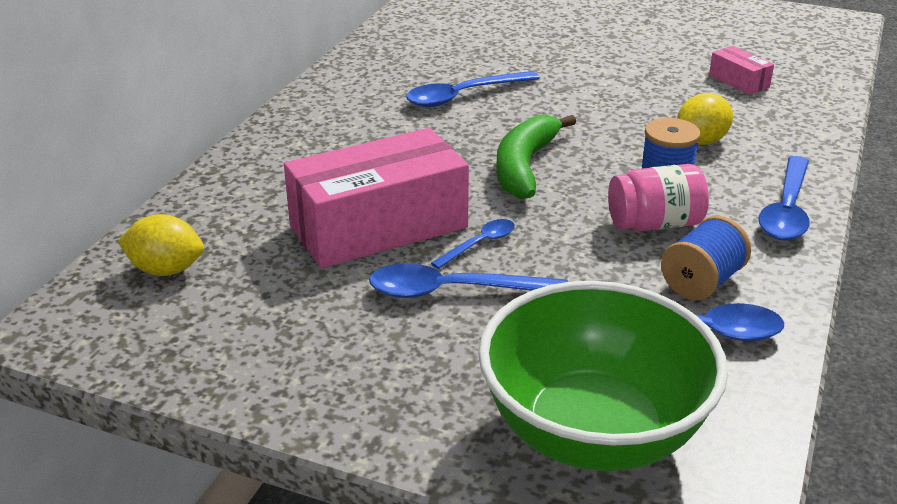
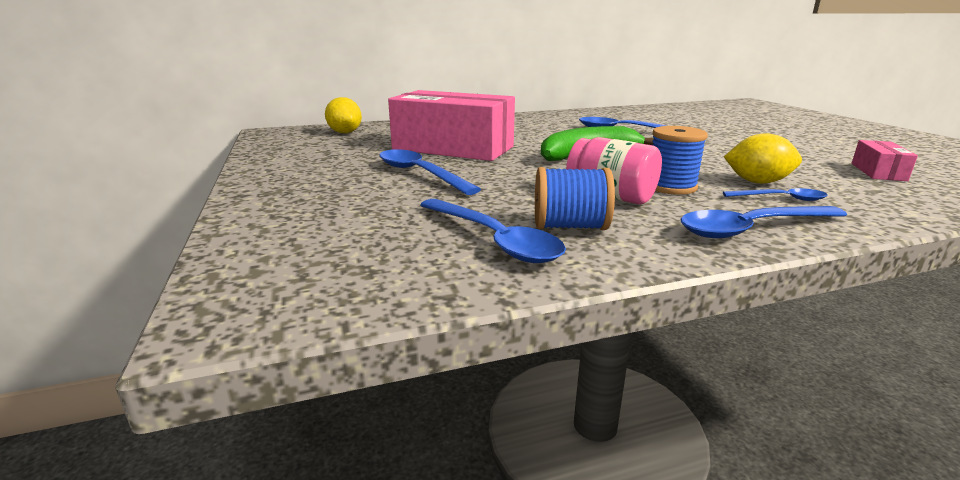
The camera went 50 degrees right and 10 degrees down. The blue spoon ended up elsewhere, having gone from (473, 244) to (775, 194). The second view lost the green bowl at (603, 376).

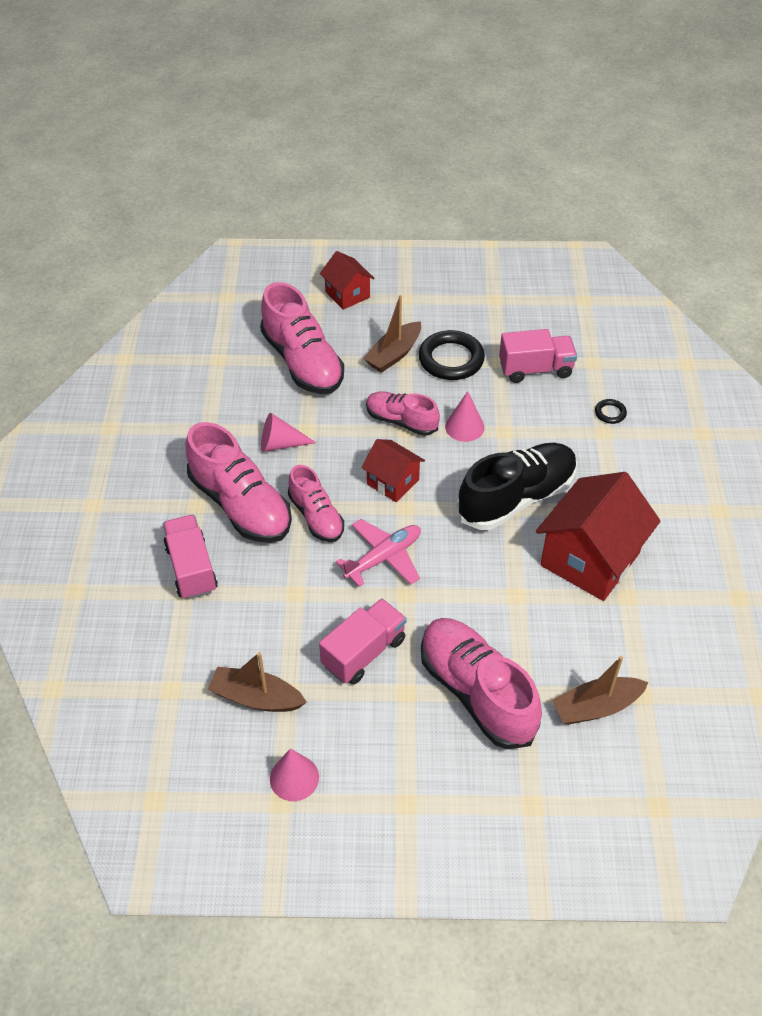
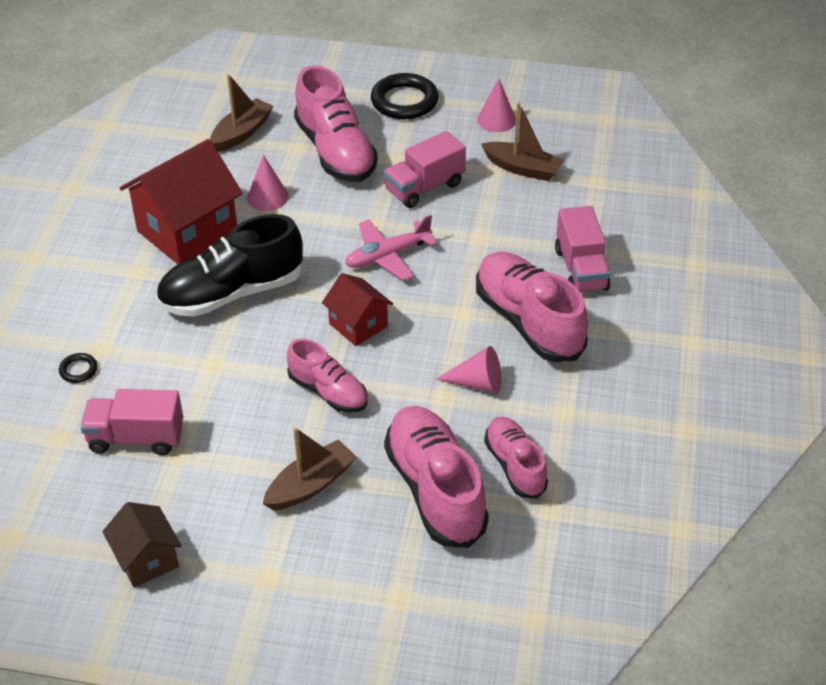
The camera went 170 degrees left and 5 degrees down. The second view gained the brown house at (142, 545). The brown boat at (600, 690) ended up facing another way, 45 degrees counterclockwise from before. The pink cone ended up elsewhere, having gone from (464, 416) to (268, 183). The black ring ended up elsewhere, having gone from (452, 355) to (405, 96). The pink shoe ended up elsewhere, having gone from (316, 503) to (516, 458). The second view lost the red house at (347, 280).

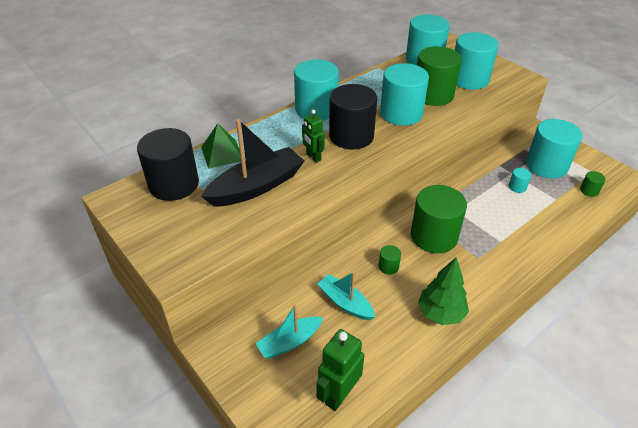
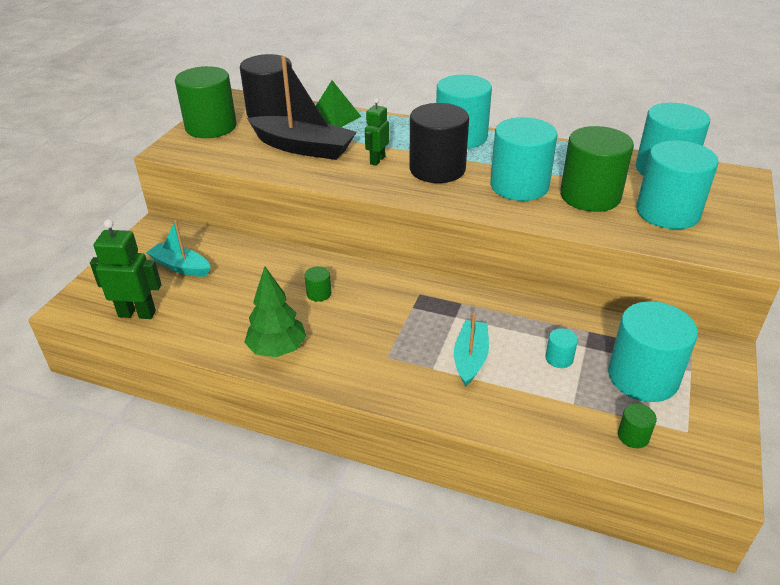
The camera went 60 degrees right and 5 degrees down. The green cylinder ended up elsewhere, having gone from (439, 219) to (206, 102). The turquoise boat ended up elsewhere, having gone from (346, 296) to (471, 349).

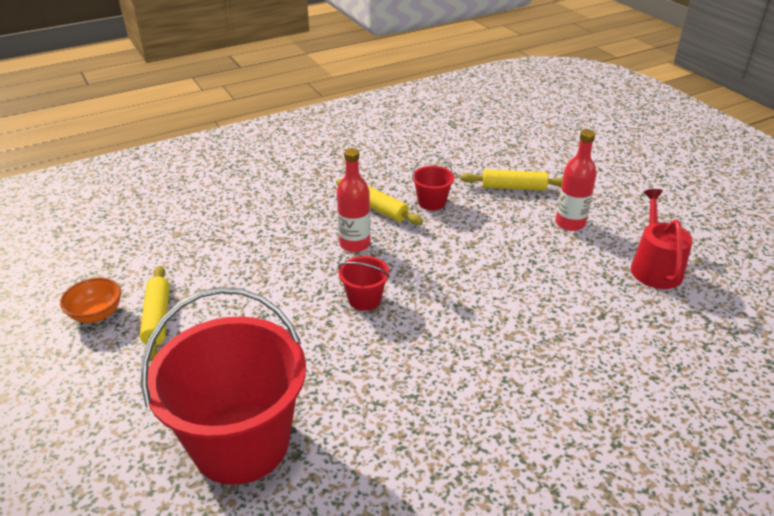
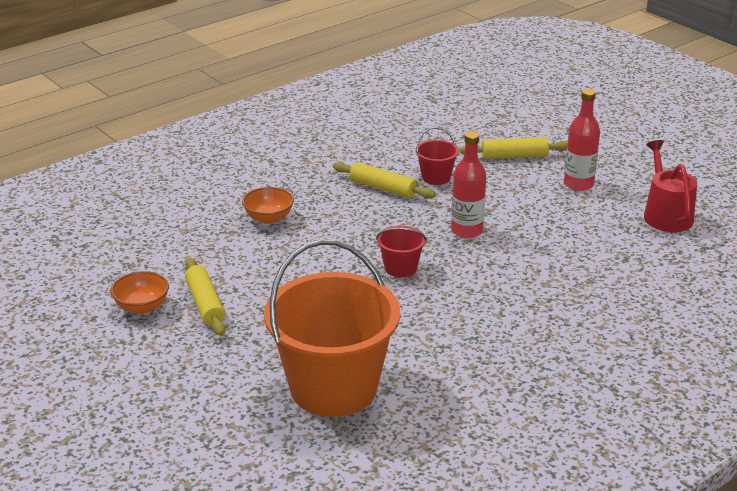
The camera went 10 degrees left and 5 degrees down. The second view gained the orange bowl at (268, 205). What was the red bucket at (223, 386) turned into the orange bucket at (332, 328). The red bottle ended up elsewhere, having gone from (353, 200) to (468, 184).

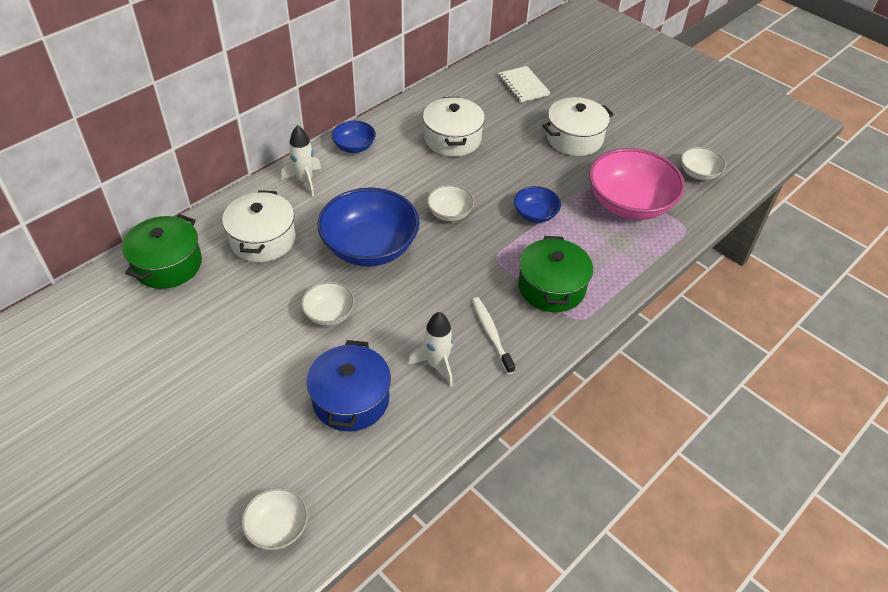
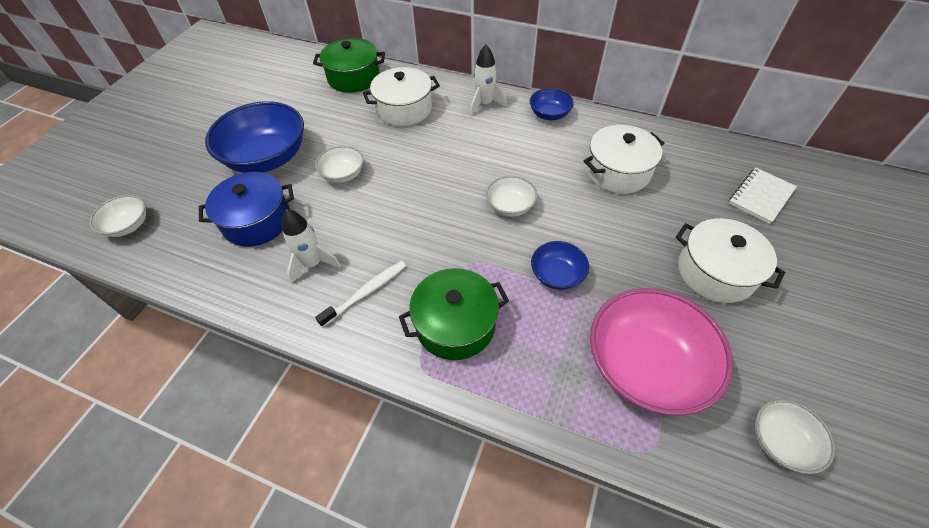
The camera went 70 degrees right and 5 degrees up. The blue bowl ended up elsewhere, having gone from (368, 226) to (254, 137).

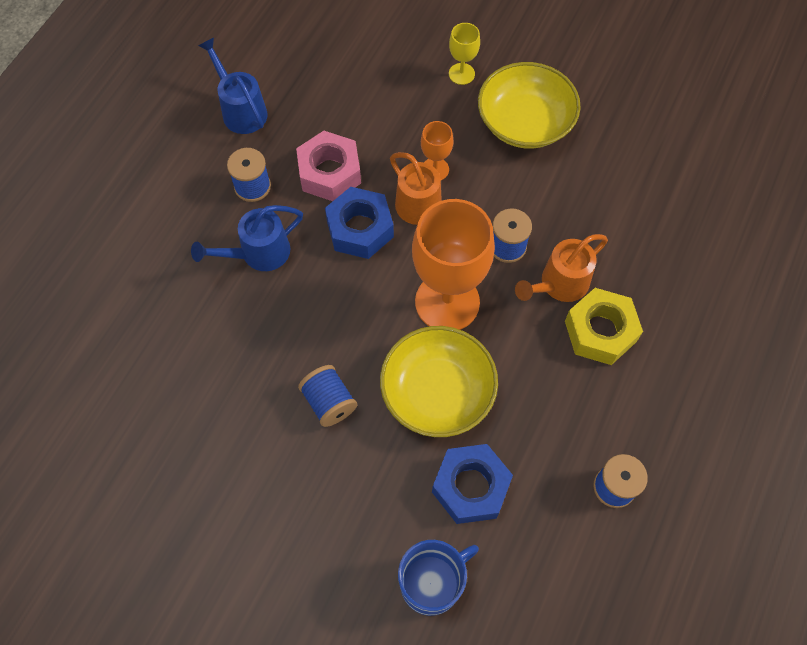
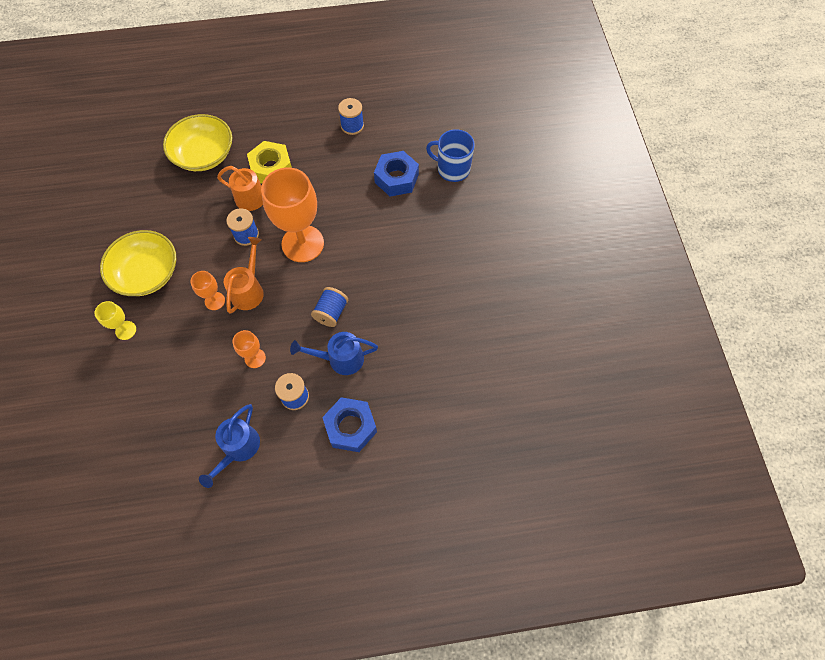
The camera went 125 degrees left and 0 degrees up. The yellow bowl ended up elsewhere, having gone from (439, 381) to (197, 142). Where the pink nut stood at (328, 166), the orange goblet came to stand at (249, 349). The blue watering can at (247, 238) ended up facing another way, 150 degrees clockwise from before. The blue spool ended up elsewhere, having gone from (327, 396) to (329, 307). The blue nut ended up elsewhere, having gone from (359, 223) to (349, 424).

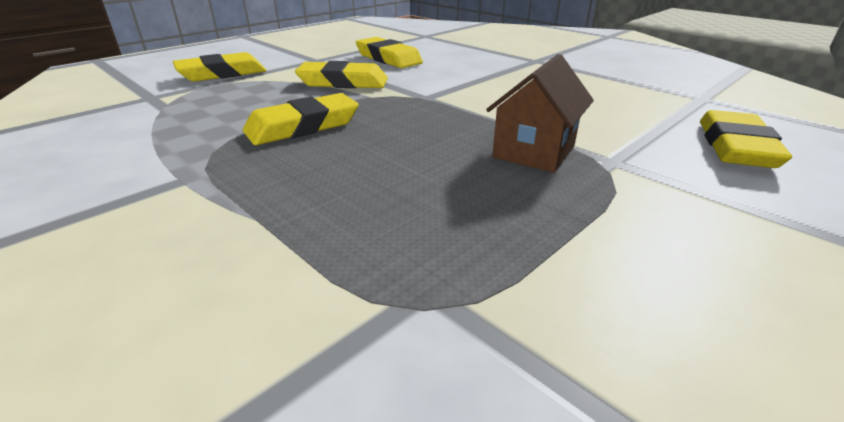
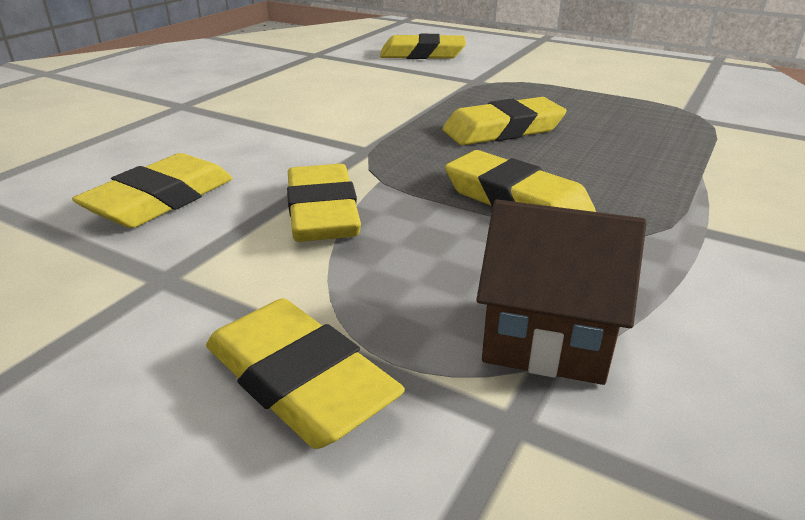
The camera went 105 degrees left and 0 degrees up. The second view gained the yellow eraser at (504, 121). The brown house ended up elsewhere, having gone from (540, 113) to (561, 292).

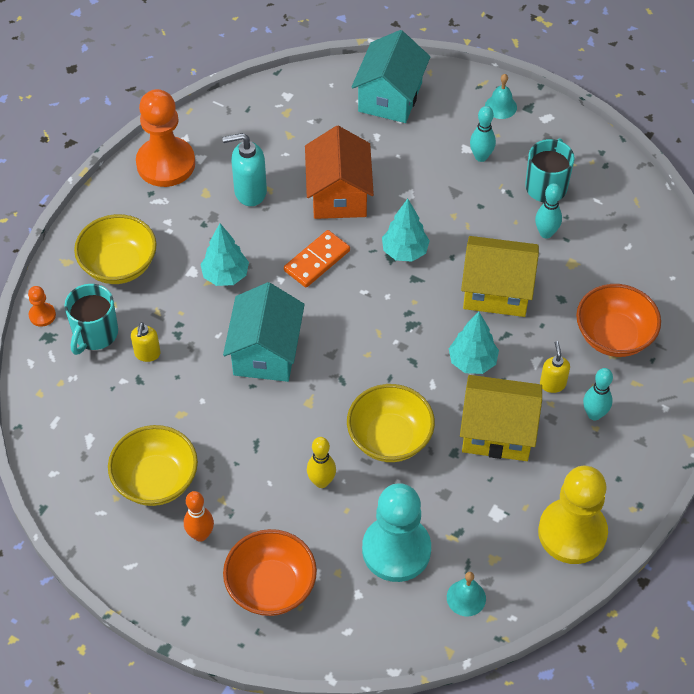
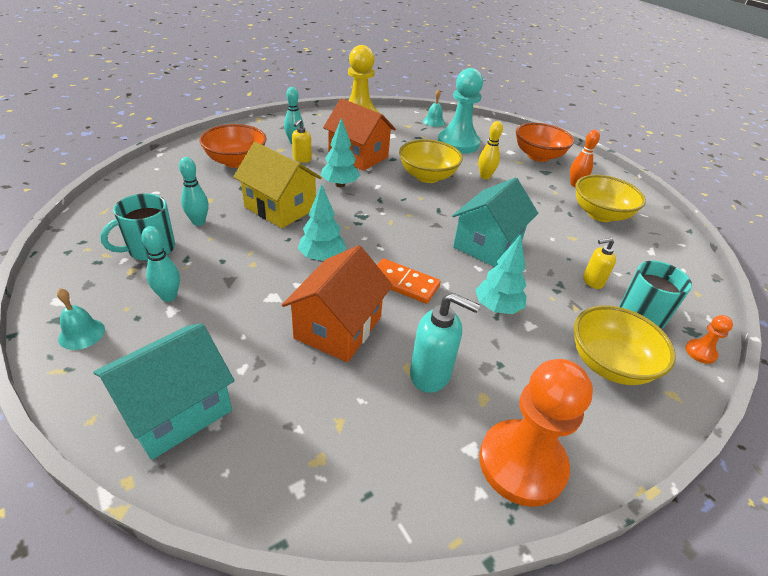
The camera went 155 degrees left and 15 degrees down. What was the yellow house at (501, 418) turned into the orange house at (359, 134). The orange domino at (317, 259) ended up facing another way, 45 degrees clockwise from before. The yellow soap dispenser at (146, 342) ended up facing another way, 135 degrees counterclockwise from before.

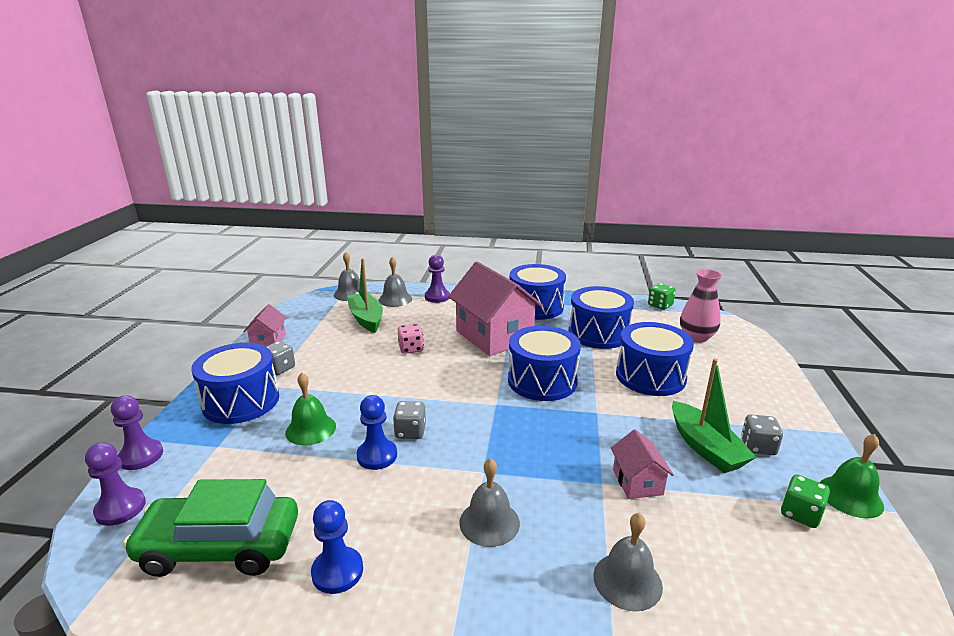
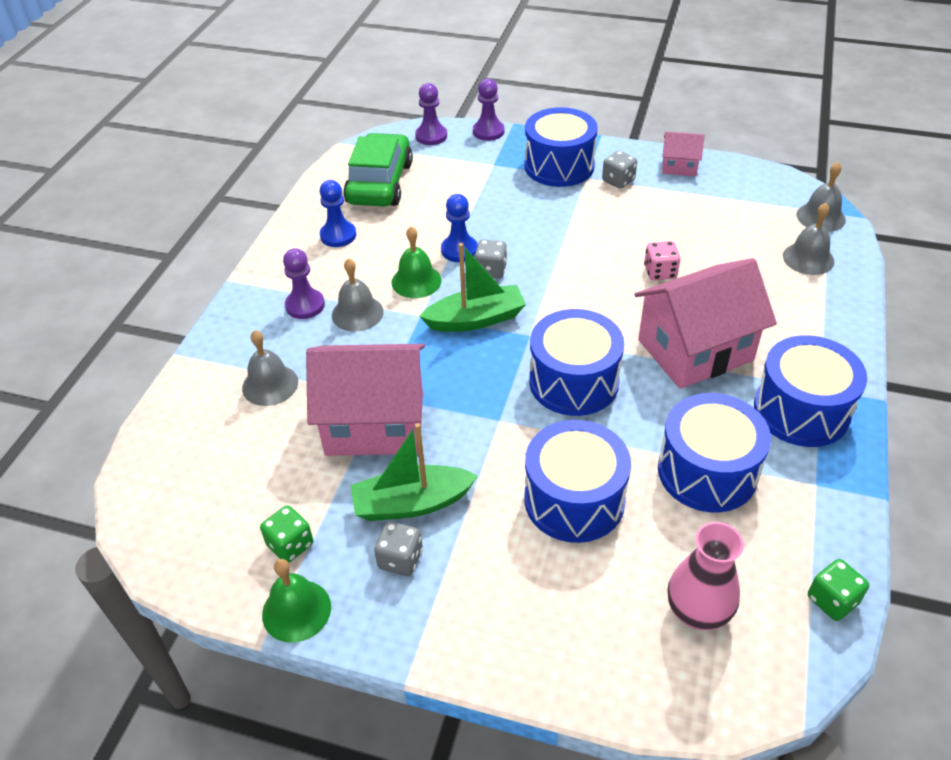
The camera went 100 degrees right and 20 degrees up. The purple pawn ended up elsewhere, having gone from (437, 278) to (304, 283). The size of the pink house at (642, 464) changed by a factor of 2.11. The green bell ended up elsewhere, having gone from (310, 409) to (416, 262). The green boat ended up elsewhere, having gone from (365, 295) to (472, 287).

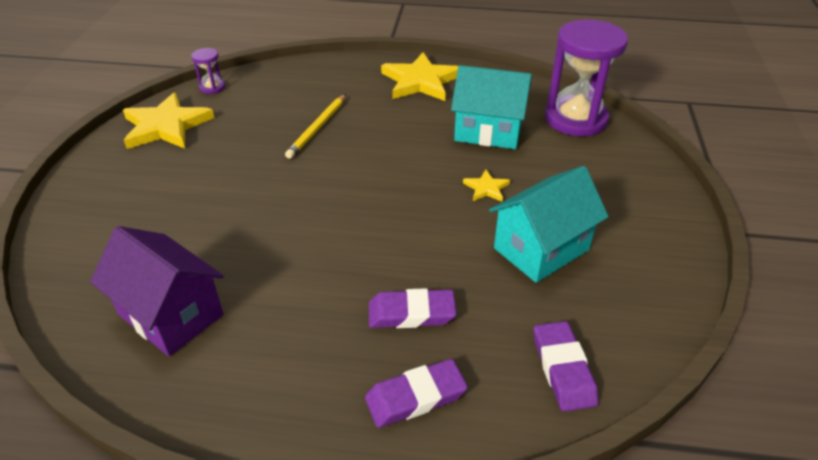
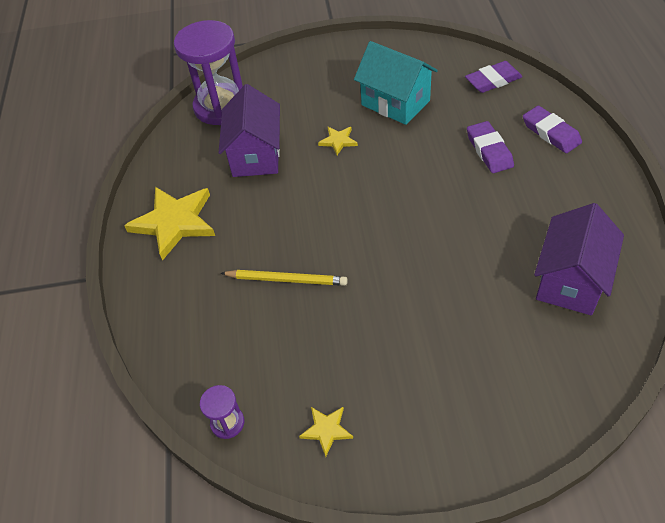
The camera went 100 degrees left and 10 degrees up. What was the turquoise house at (491, 107) turned into the purple house at (249, 130). The size of the yellow star at (168, 120) changed by a factor of 0.47.

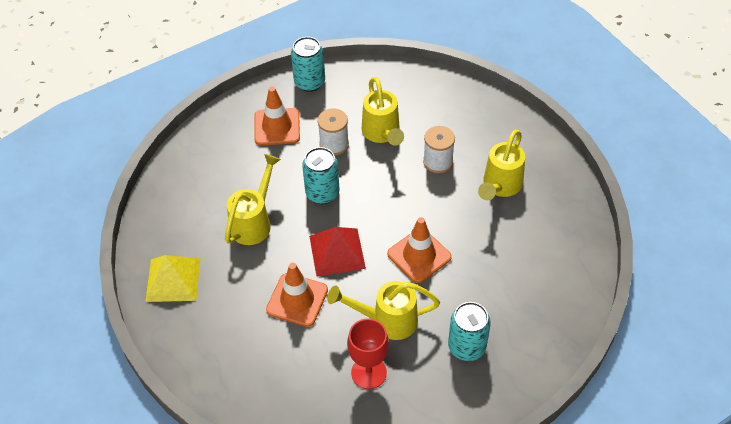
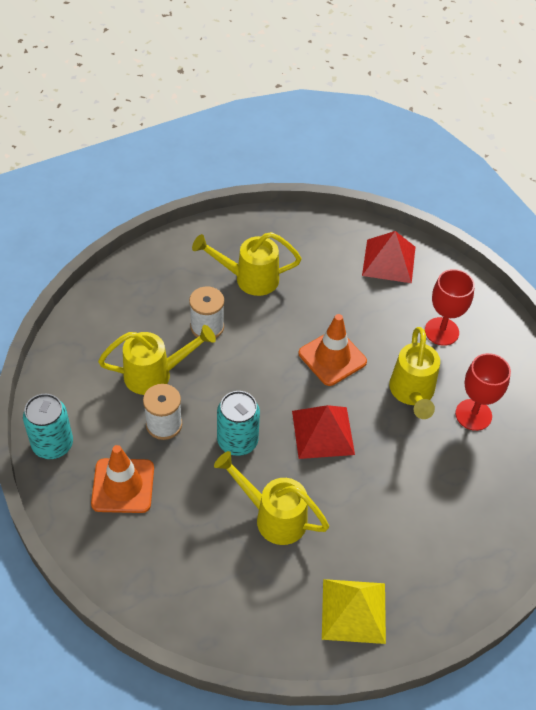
The camera went 90 degrees left and 0 degrees up. The yellow watering can at (501, 165) ended up facing another way, 150 degrees clockwise from before. The second view gained the red pyramid at (388, 257). Where the turquoise can stood at (469, 331), the red goblet came to stand at (450, 307). The second view lost the orange traffic cone at (297, 295).

